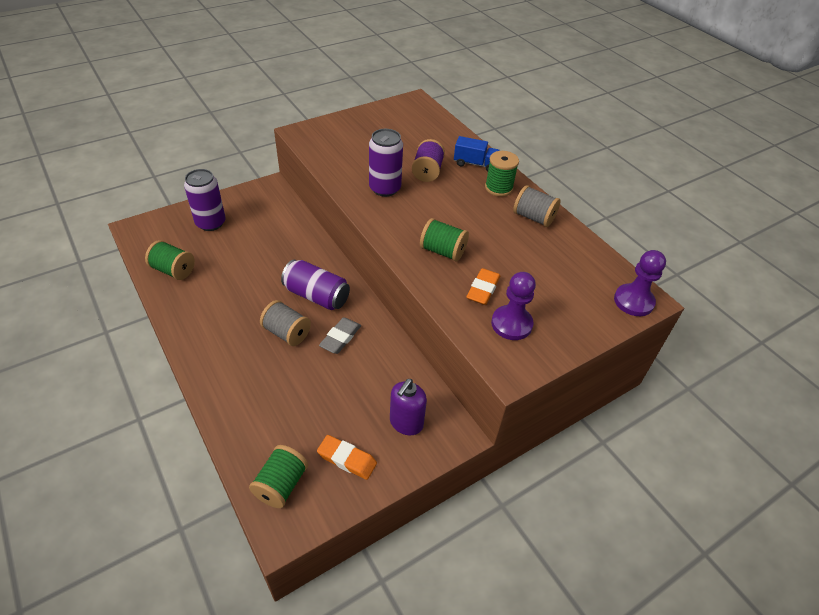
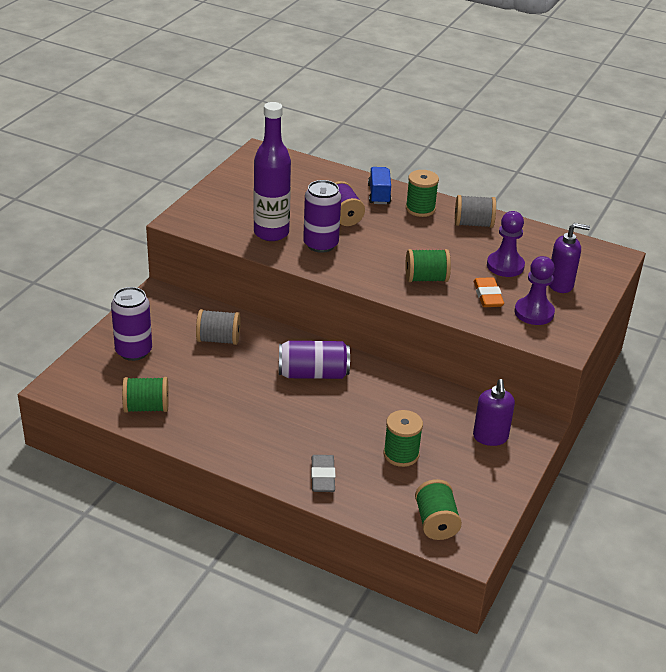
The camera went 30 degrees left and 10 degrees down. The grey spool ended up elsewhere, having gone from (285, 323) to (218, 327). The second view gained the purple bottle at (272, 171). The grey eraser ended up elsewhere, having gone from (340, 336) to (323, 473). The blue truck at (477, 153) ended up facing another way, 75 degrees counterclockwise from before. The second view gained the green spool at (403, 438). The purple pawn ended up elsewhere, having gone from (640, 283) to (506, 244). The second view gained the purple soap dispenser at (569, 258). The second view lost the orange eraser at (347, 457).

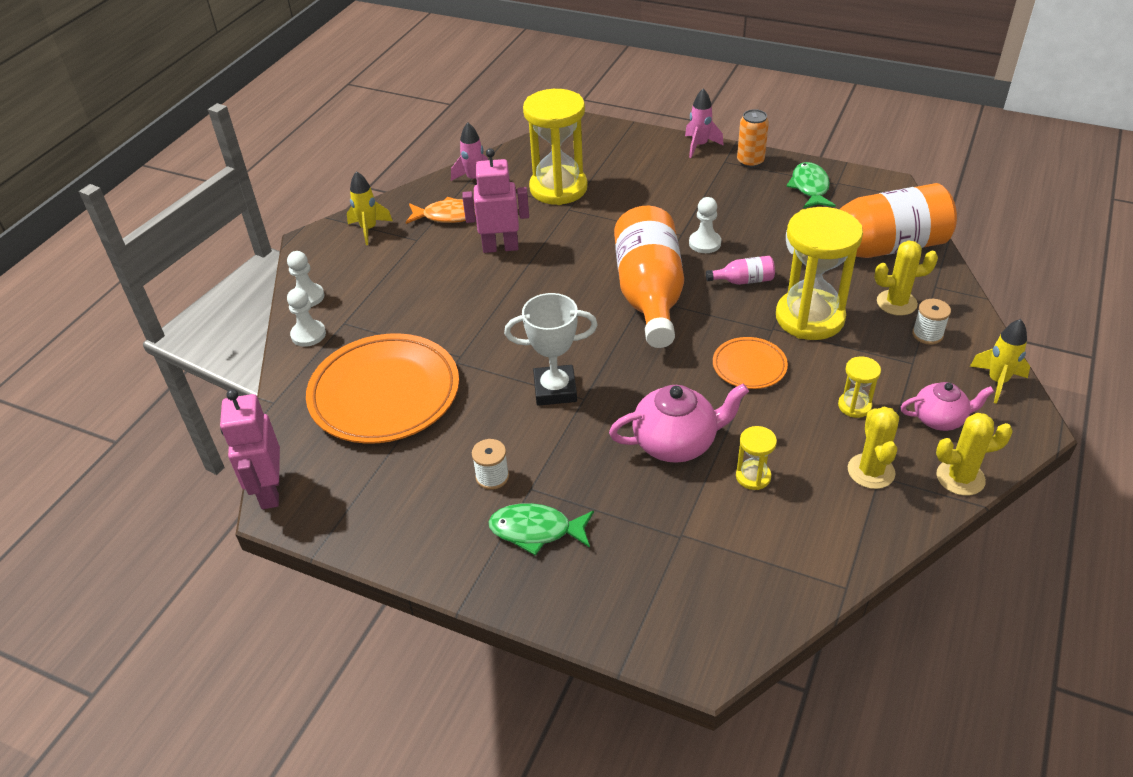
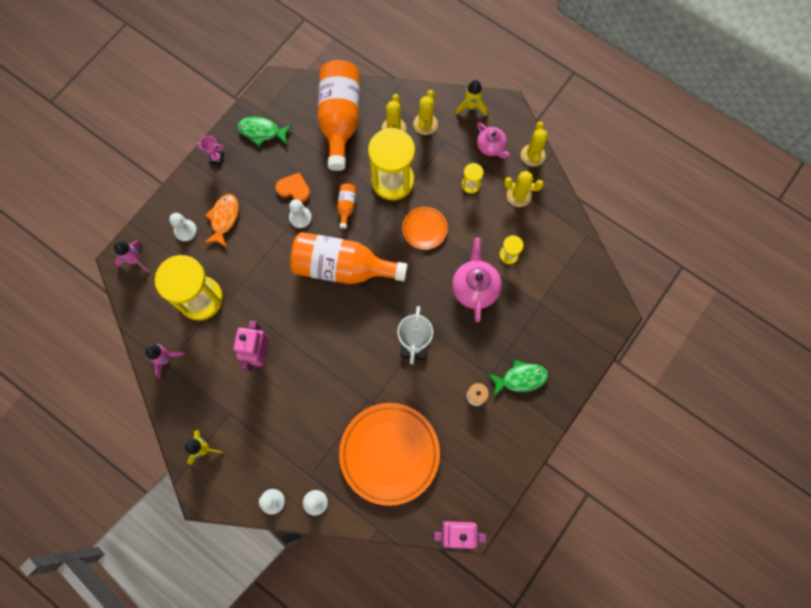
The camera went 80 degrees left and 30 degrees up. The pink rocket ended up elsewhere, having gone from (704, 123) to (131, 256). The second view gained the white pawn at (183, 227). Where the orange can stood at (753, 138), the pink trophy came to stand at (210, 150). The orange fish ended up elsewhere, having gone from (440, 210) to (221, 221). The second view gained the orange heart at (292, 187). What was the pink bottle at (740, 270) turned into the orange bottle at (346, 206). Where the white spool stood at (931, 322), the yellow cactus came to stand at (425, 112). The pink teapot at (947, 406) ended up facing another way, 135 degrees clockwise from before. The green fish at (541, 529) ended up facing another way, 120 degrees counterclockwise from before.

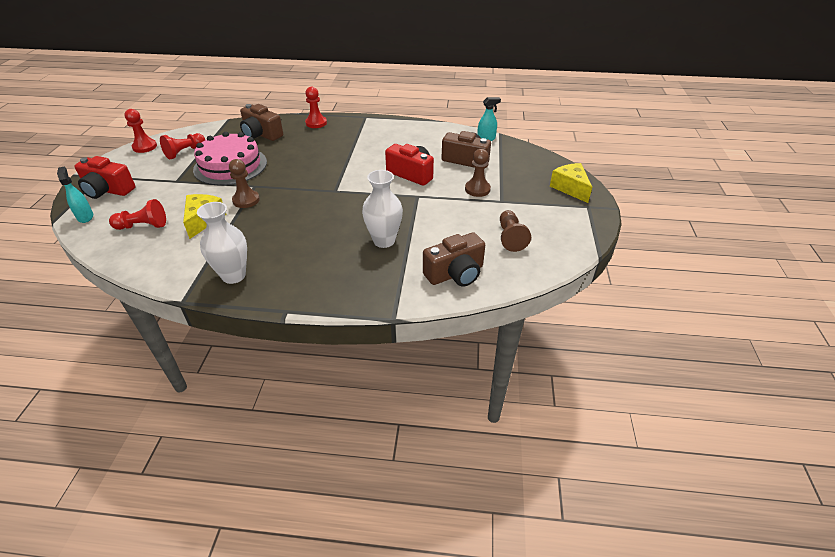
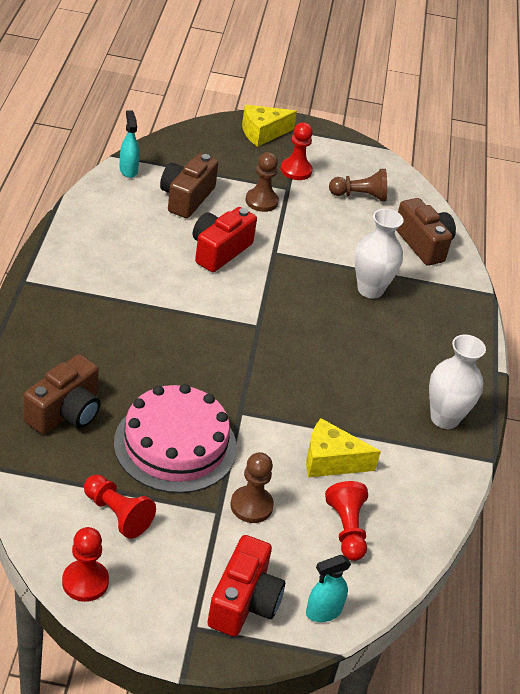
The camera went 95 degrees left and 0 degrees up. The brown pawn ended up elsewhere, having gone from (244, 183) to (252, 487). The red pawn ended up elsewhere, having gone from (316, 107) to (296, 151).

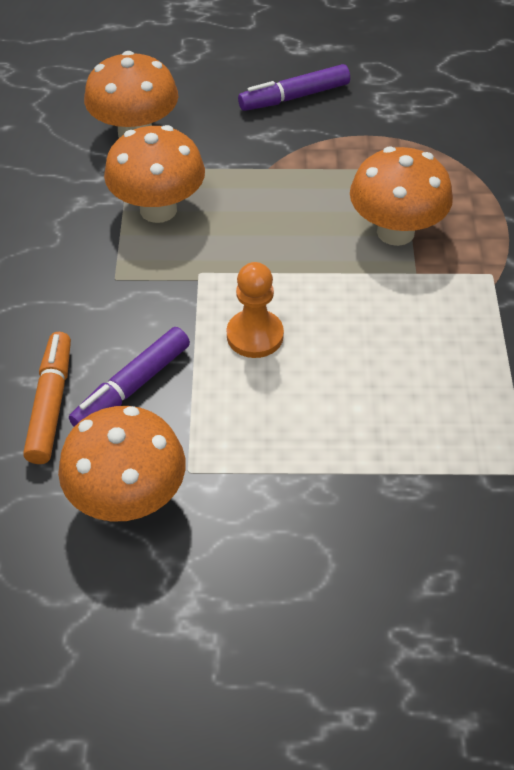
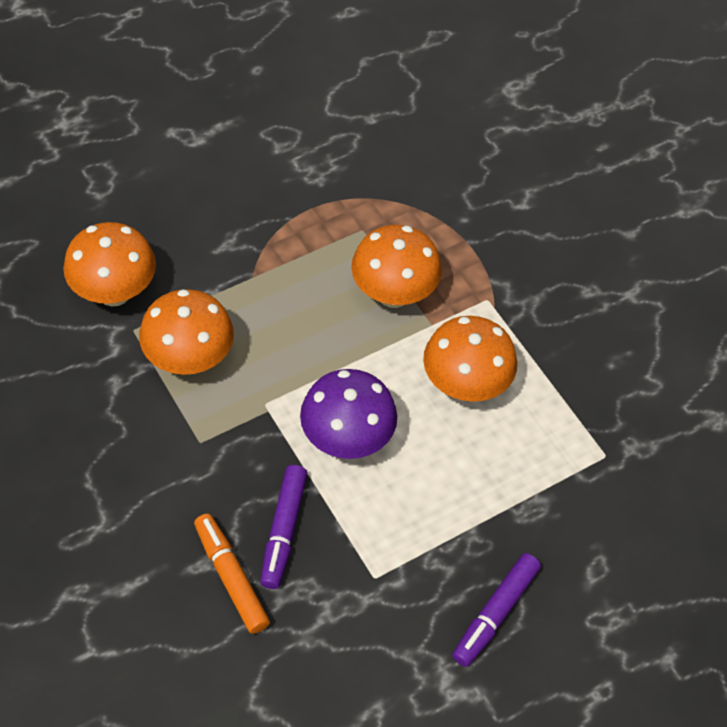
The camera went 35 degrees left and 5 degrees up. Where the orange pawn stood at (255, 310), the purple mushroom came to stand at (348, 414). The orange mushroom ended up elsewhere, having gone from (121, 464) to (470, 359). The purple marker ended up elsewhere, having gone from (294, 87) to (496, 610).

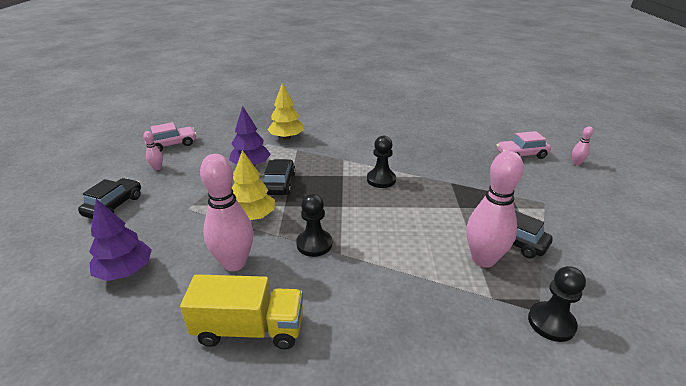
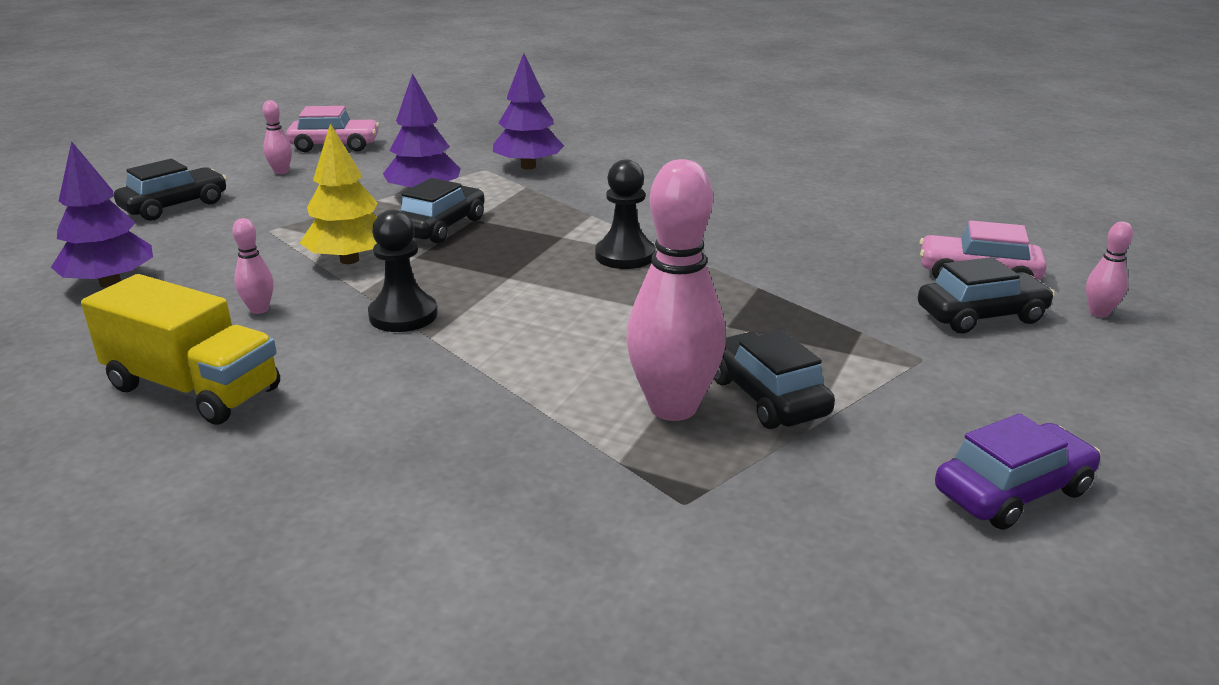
The camera went 25 degrees right and 5 degrees down. The size of the pink bowling pin at (227, 212) changed by a factor of 0.45. What was the yellow tree at (285, 111) turned into the purple tree at (528, 111). The second view gained the black car at (986, 295). The second view gained the purple car at (1018, 471). The second view lost the black pawn at (557, 304).

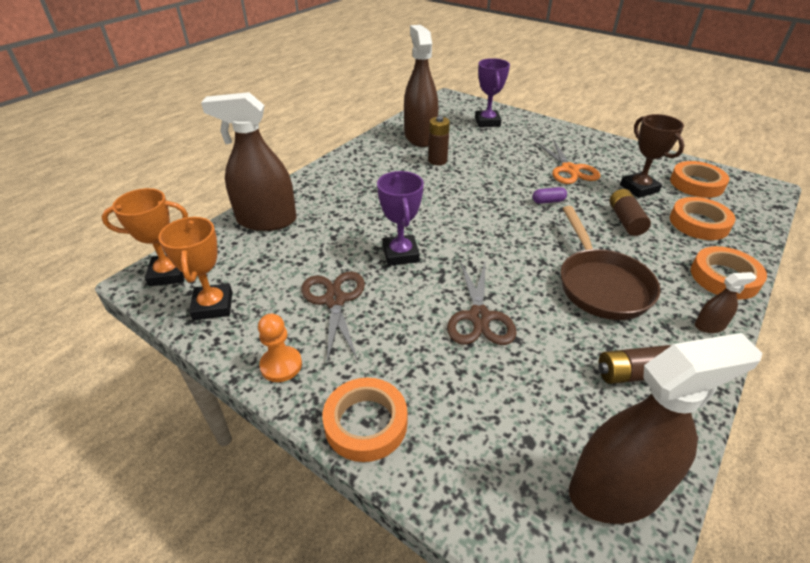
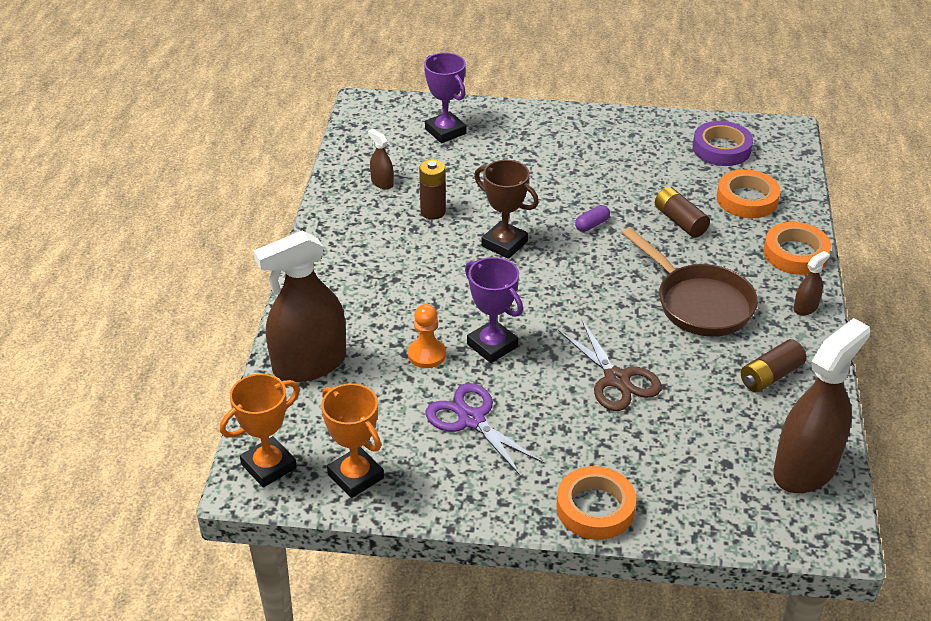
The camera went 30 degrees left and 0 degrees up. The size of the brown spray bottle at (421, 86) changed by a factor of 0.42. The orange pawn ended up elsewhere, having gone from (280, 348) to (427, 336). What was the brown scissors at (333, 316) turned into the purple scissors at (485, 430). The brown trophy ended up elsewhere, having gone from (652, 156) to (506, 209). What was the orange tape at (699, 179) turned into the purple tape at (723, 143). The second view lost the orange scissors at (568, 161).

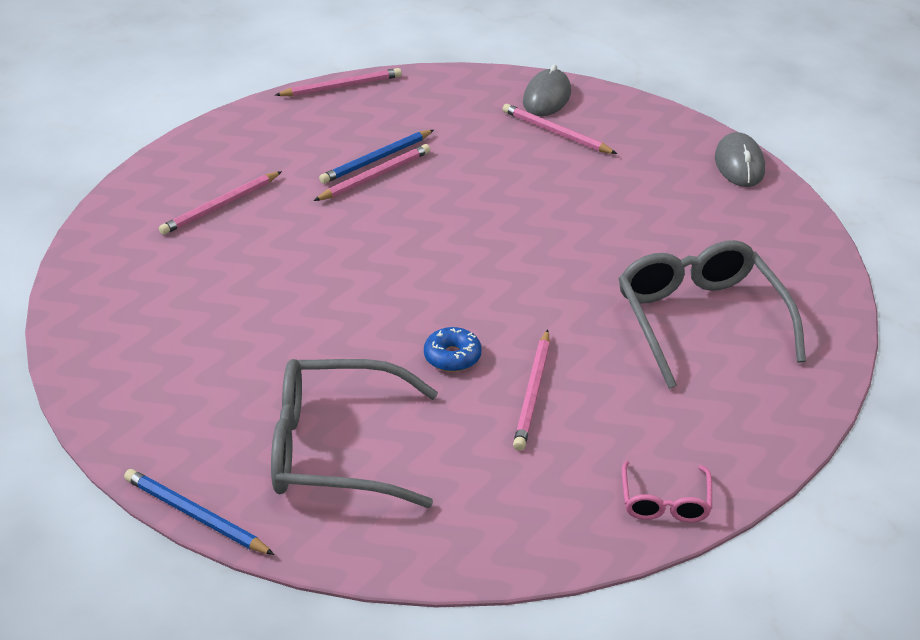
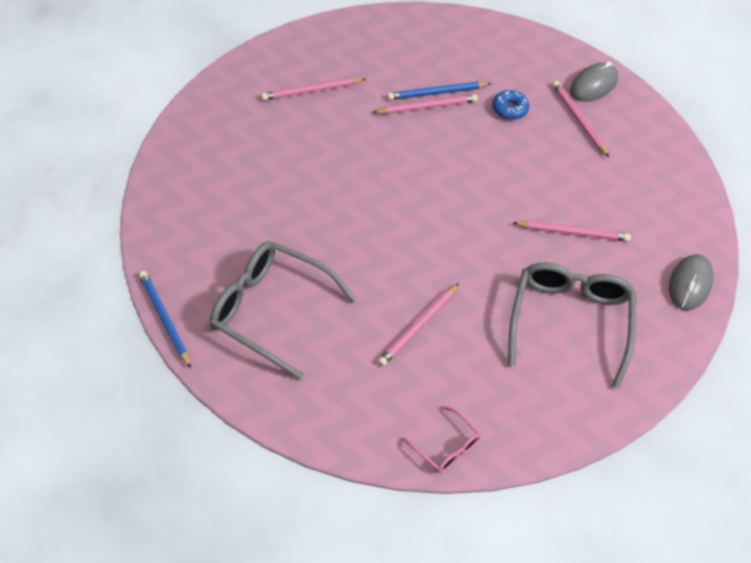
The camera went 25 degrees right and 15 degrees up. The pink glasses at (667, 492) ended up facing another way, 75 degrees counterclockwise from before. The blue donut ended up elsewhere, having gone from (453, 349) to (510, 105). The pink pencil ended up elsewhere, having gone from (338, 82) to (572, 231). The grey mouse ended up elsewhere, having gone from (740, 159) to (691, 282).

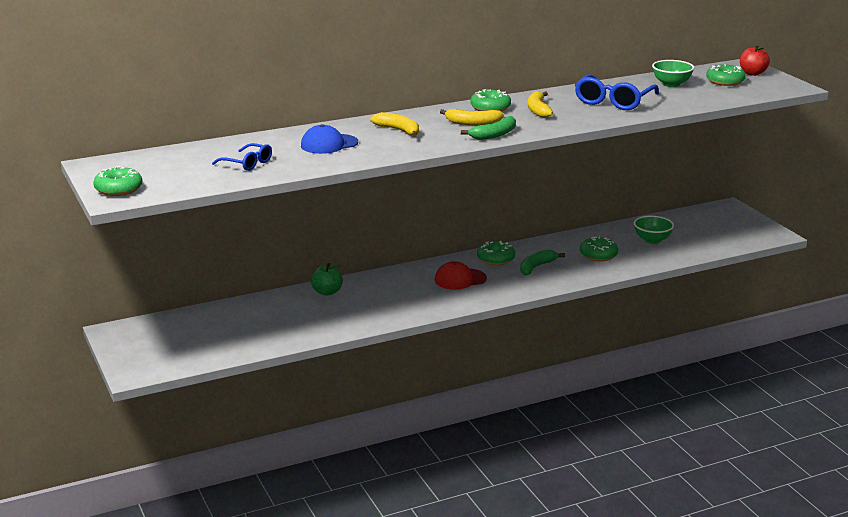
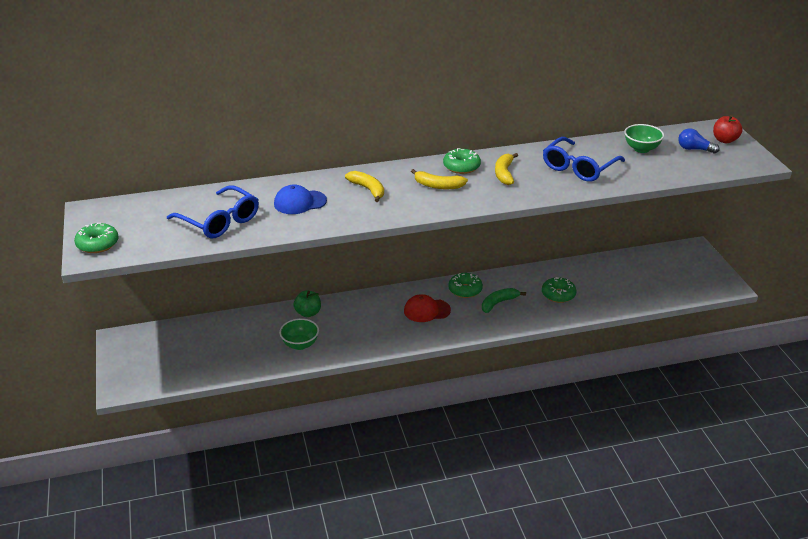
The camera went 10 degrees right and 10 degrees up. The size of the blue glasses at (242, 157) changed by a factor of 1.70. The green bowl ended up elsewhere, having gone from (654, 230) to (299, 334). Where the green donut stood at (726, 75), the blue light bulb came to stand at (698, 141). The second view lost the green banana at (488, 128).

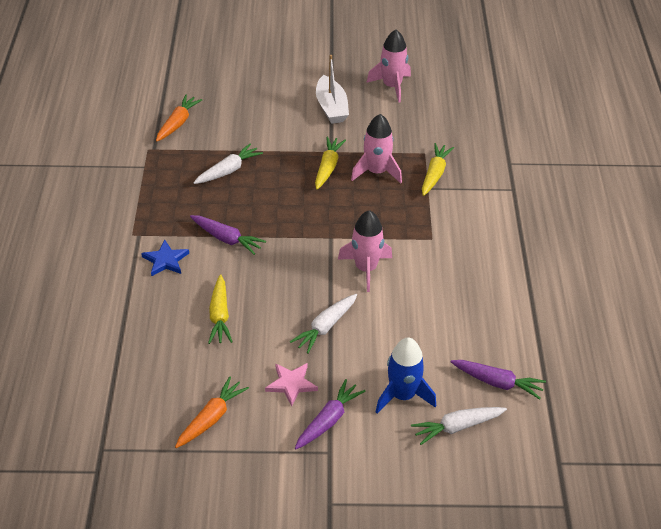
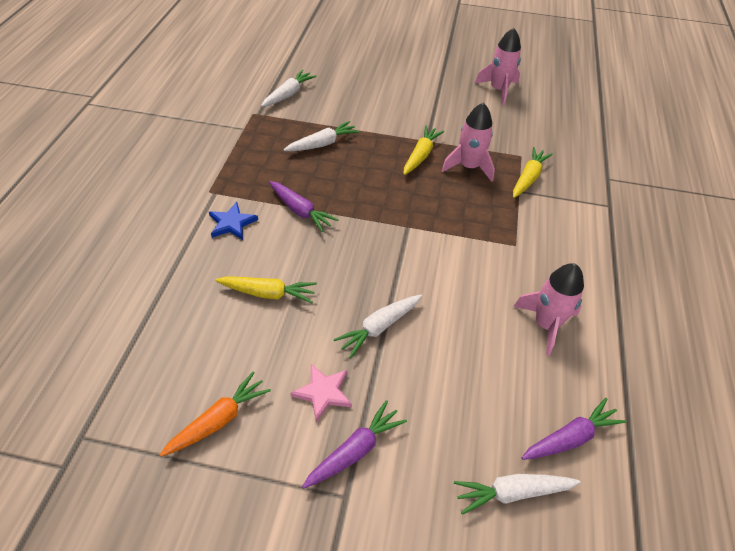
The camera went 10 degrees right and 5 degrees up. The yellow carrot at (220, 309) ended up facing another way, 90 degrees counterclockwise from before. What was the orange carrot at (179, 118) turned into the white carrot at (288, 88). The pink rocket ended up elsewhere, having gone from (365, 251) to (548, 309). The purple carrot at (498, 380) ended up facing another way, 60 degrees counterclockwise from before. The second view lost the white boat at (332, 89). The second view lost the blue rocket at (406, 376).

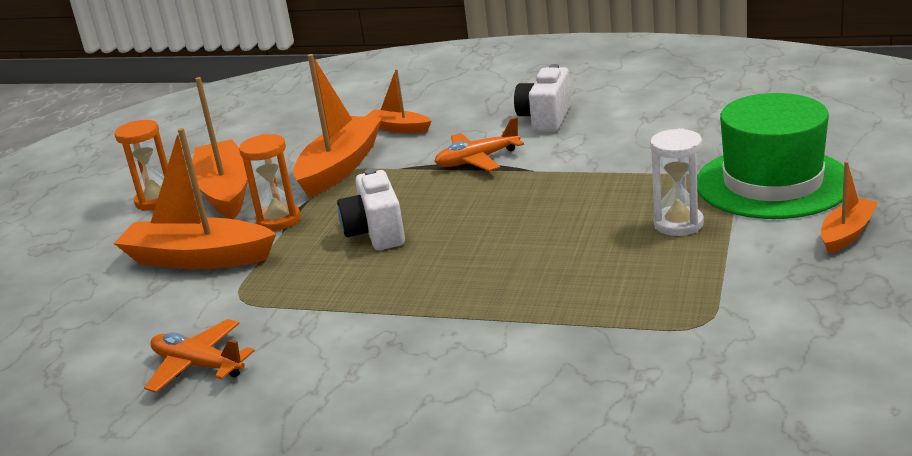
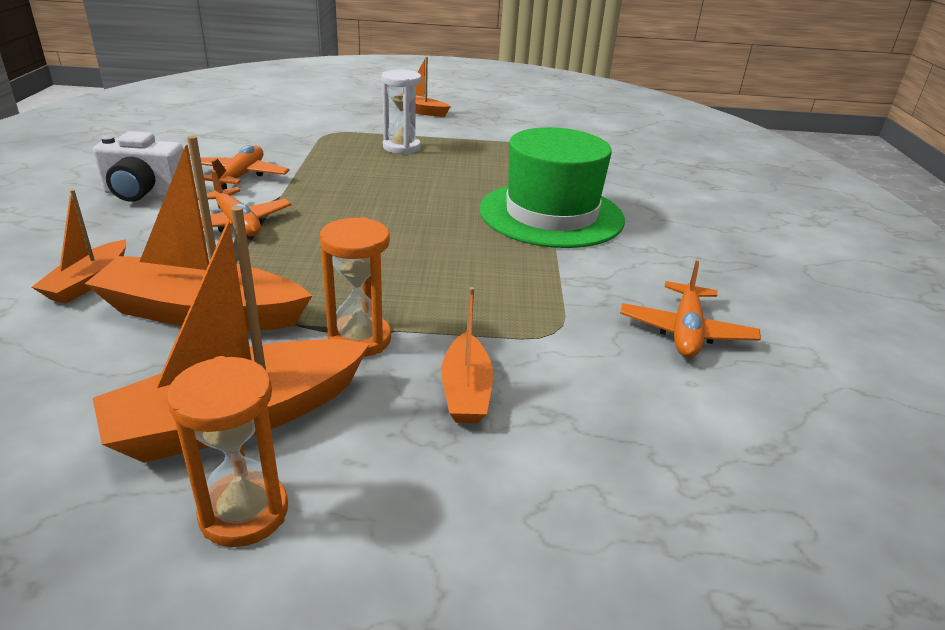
The camera went 110 degrees left and 5 degrees up. The second view gained the orange plane at (245, 167). The size of the orange boat at (195, 198) changed by a factor of 0.54. The green hat ended up elsewhere, having gone from (775, 156) to (552, 187). The second view lost the white camera at (371, 209).

